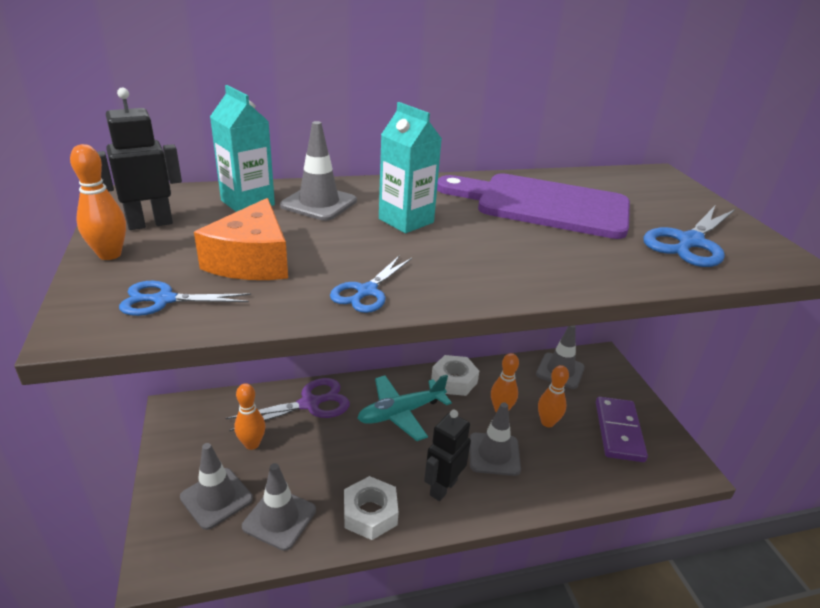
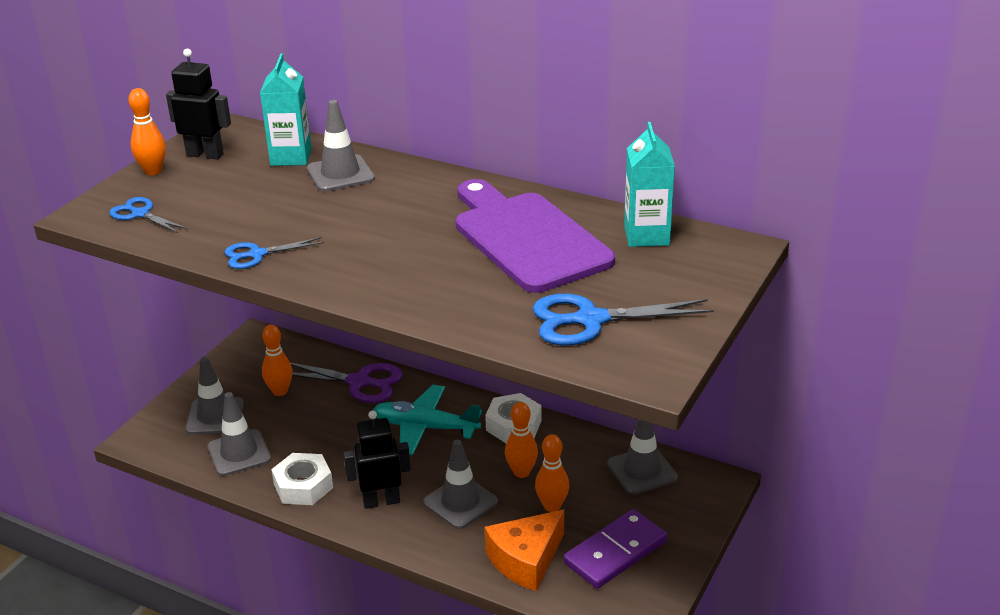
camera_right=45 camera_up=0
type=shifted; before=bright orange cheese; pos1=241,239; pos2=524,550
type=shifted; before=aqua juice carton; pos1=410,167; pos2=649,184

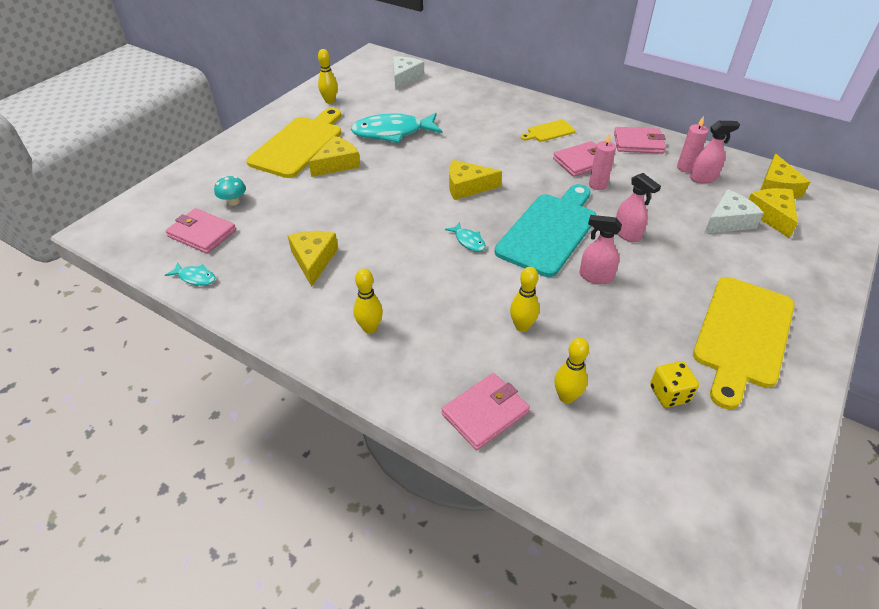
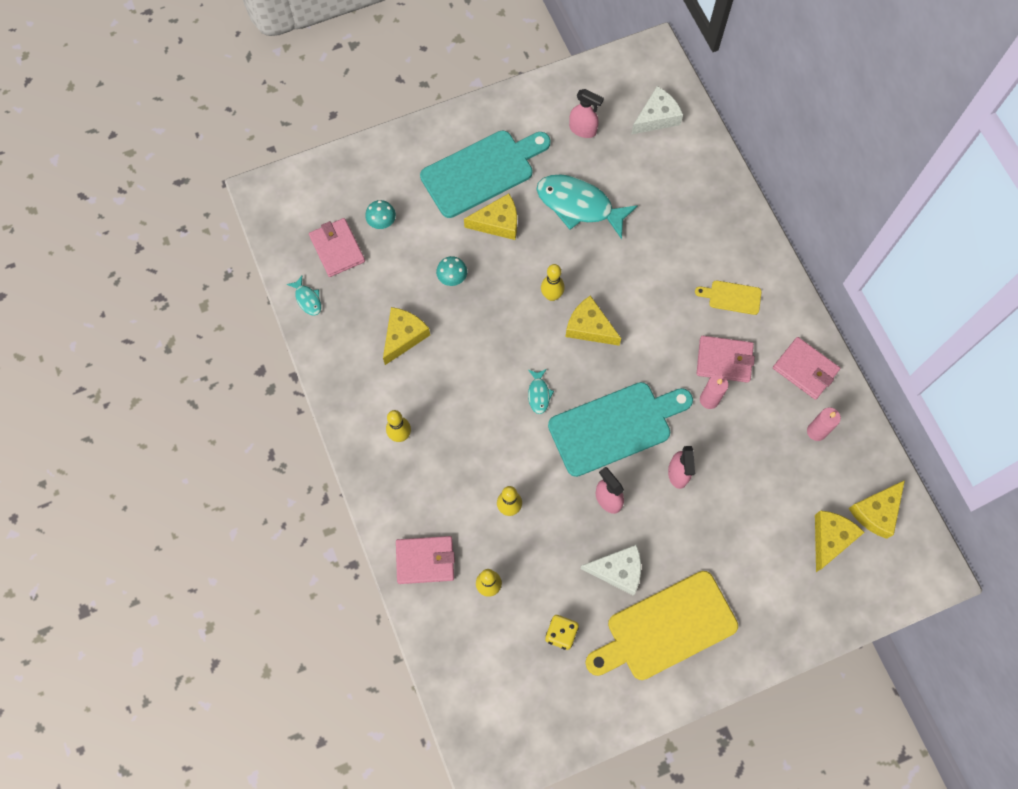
camera_right=35 camera_up=25
type=repainted; before=golden chopping board; after=aqua chopping board; pos1=293,143; pos2=485,174
type=shifted; before=golden skittle; pos1=328,76; pos2=553,282
type=shifted; before=rosy spray bottle; pos1=715,152; pos2=586,113
type=shifted; before=snow-white cheese; pos1=734,212; pos2=610,570
type=new; after=aqua toadstool; pos2=451,271

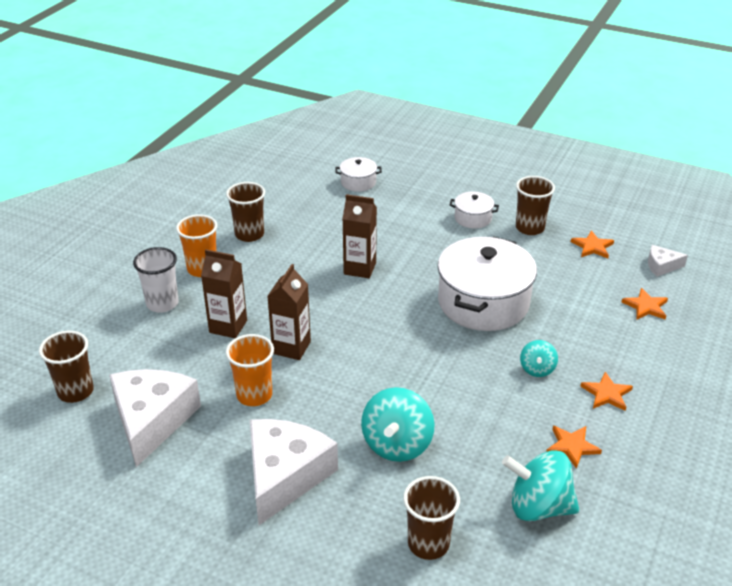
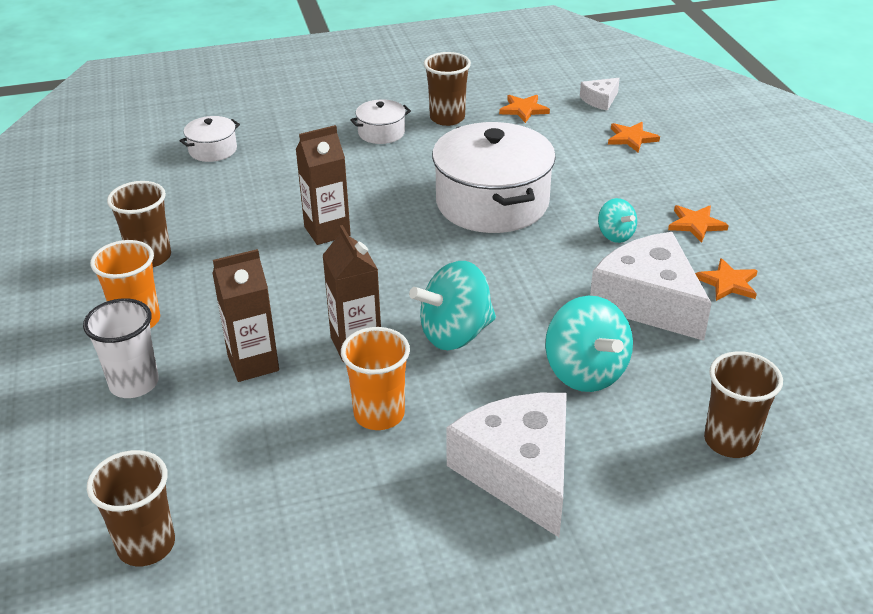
camera_right=-40 camera_up=0
type=shifted; before=snow-white cheese; pos1=155,418; pos2=651,286
type=shifted; before=aqua whirligig; pos1=541,485; pos2=452,305

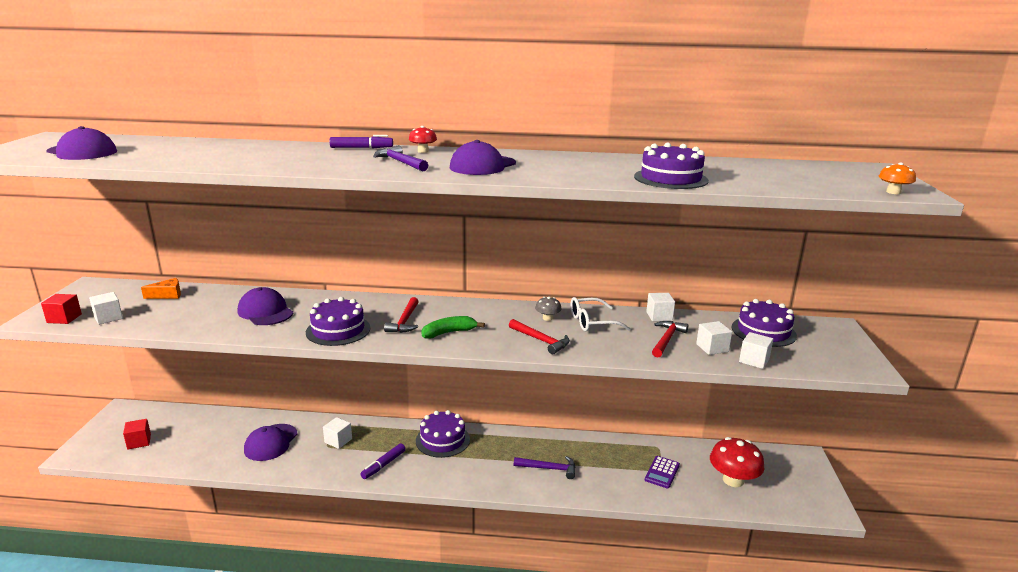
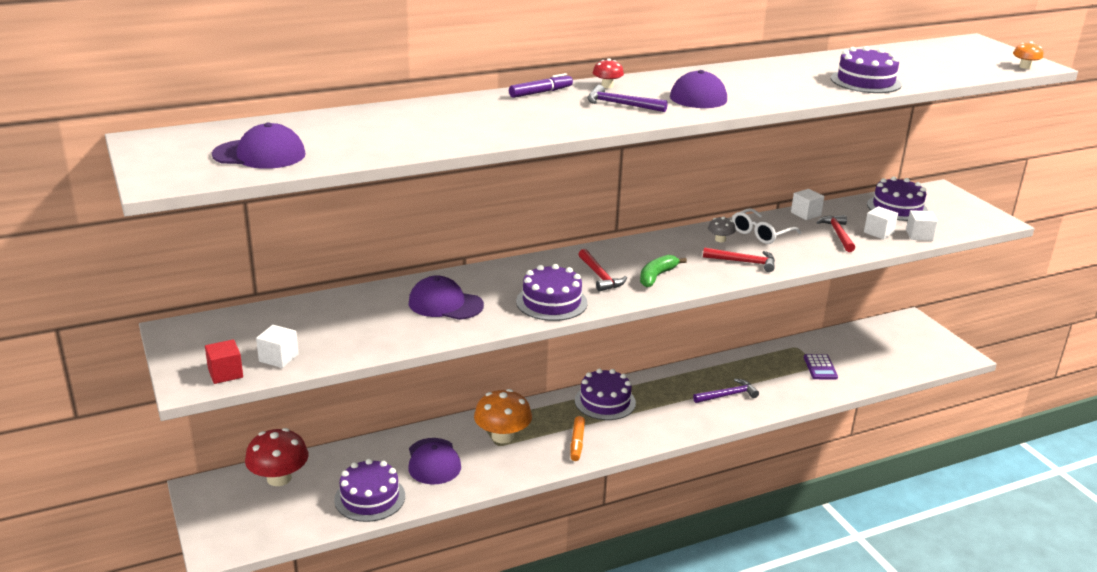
camera_right=-30 camera_up=5
type=gone; before=scarlet cube; pos1=137,434
type=gone; before=bright orange cheese; pos1=161,288
type=swapped; before=snow-white cube; after=bright orange toadstool; pos1=337,433; pos2=503,416
type=repainted; before=royal purple felt pen; after=bright orange felt pen; pos1=383,461; pos2=577,438
type=shifted; before=scarlet toadstool; pos1=737,462; pos2=277,457
type=new; after=royal purple cake; pos2=369,490

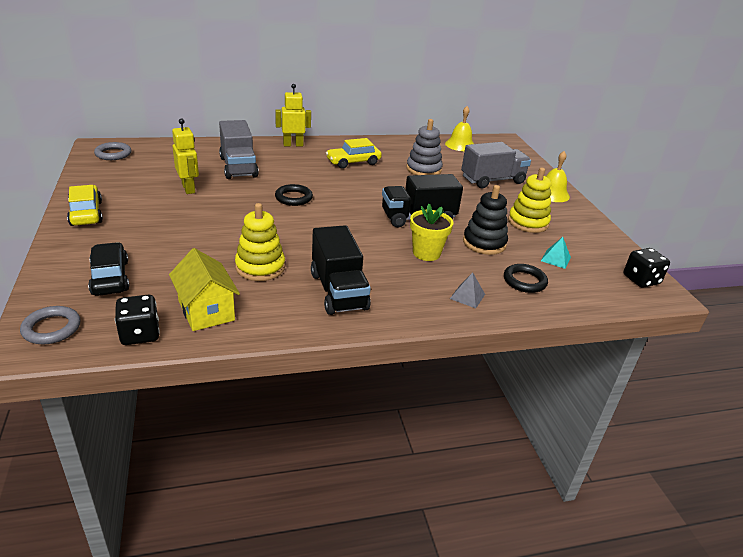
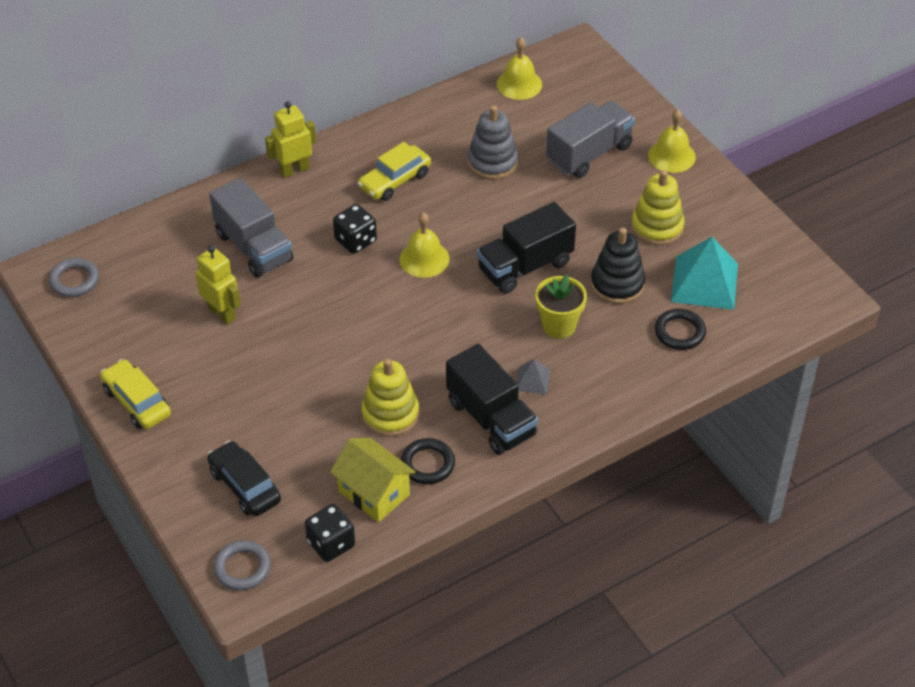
camera_right=-15 camera_up=15
type=shifted; before=ebony torus; pos1=294,195; pos2=428,461
type=shifted; before=grey pyramid shape; pos1=467,290; pos2=533,377
type=scaled; before=aqua pyramid shape; pos1=556,253; pos2=704,273; scale=2.09
type=shifted; before=ebony game die; pos1=647,268; pos2=355,229
type=new; after=golden school bell; pos2=424,245

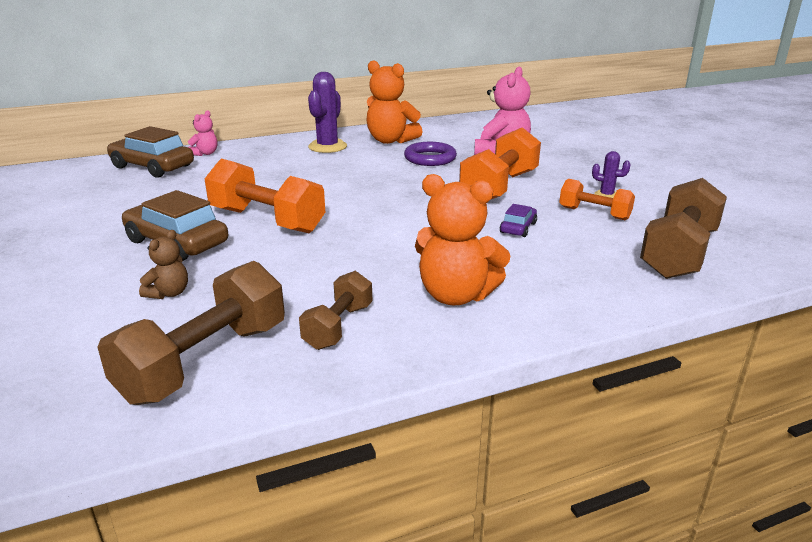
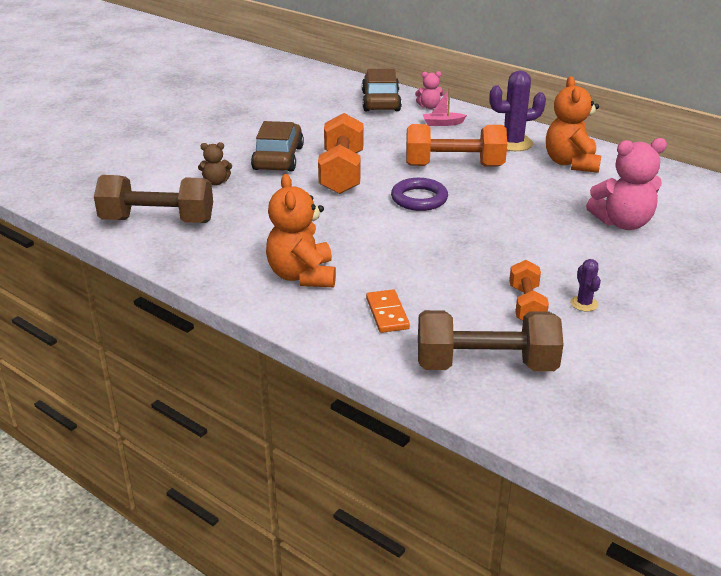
camera_right=60 camera_up=5
type=gone; before=dark brown free weight; pos1=335,310
type=shifted; before=royal purple torus; pos1=430,154; pos2=419,194
type=shifted; before=bright orange free weight; pos1=500,163; pos2=456,145
type=gone; before=royal purple automobile; pos1=518,220
type=new; after=bright orange domino piece; pos2=388,311
type=new; after=rosy toy boat; pos2=445,107

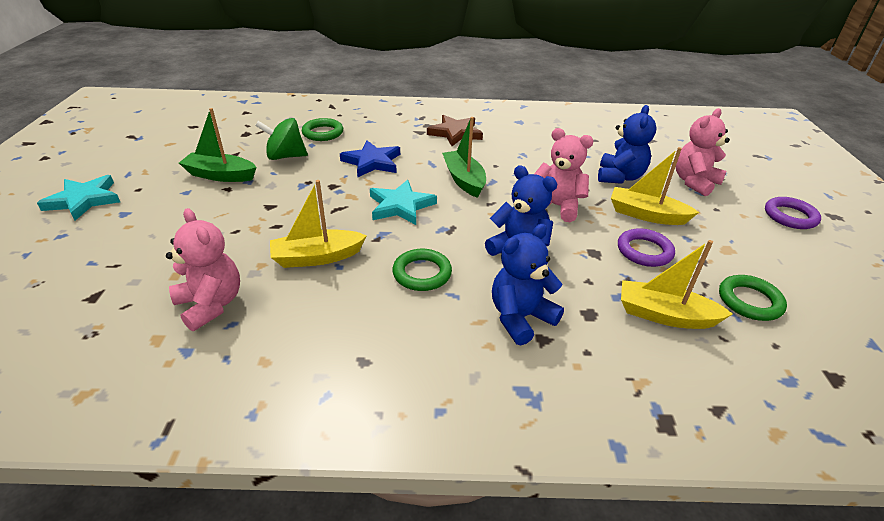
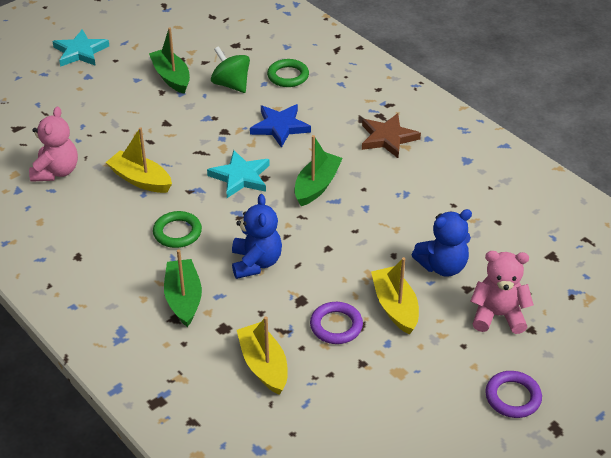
camera_right=50 camera_up=5
type=swapped; before=cobalt teddy bear; after=leaf-green toy boat; pos1=528,284; pos2=183,288
type=gone; before=rosy teddy bear; pos1=563,175
type=gone; before=leaf-green torus; pos1=753,298

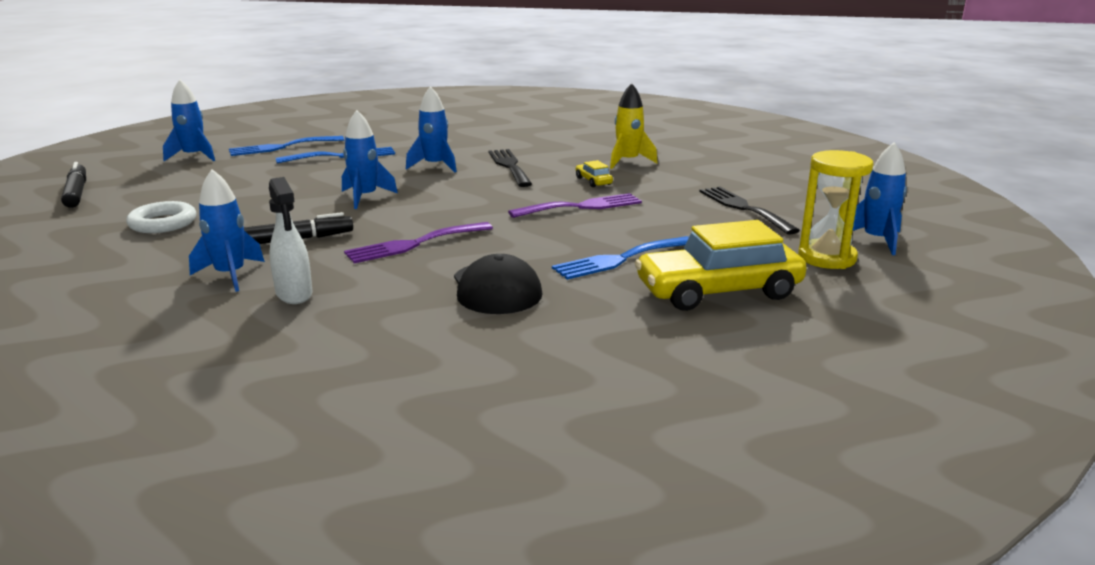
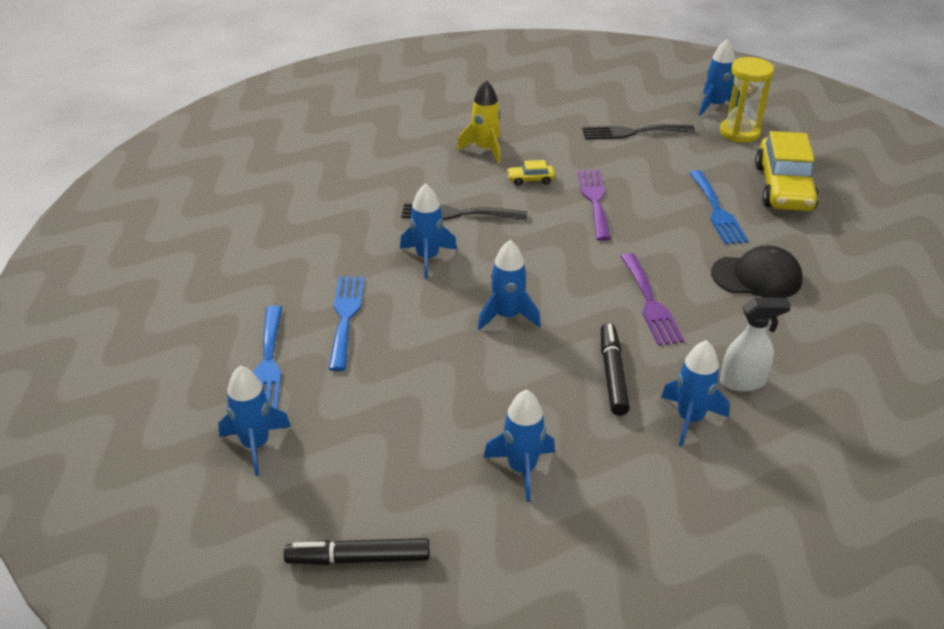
camera_right=-70 camera_up=15
type=swapped; before=snow-white torus; after=cobalt spaceship; pos1=161,217; pos2=519,445

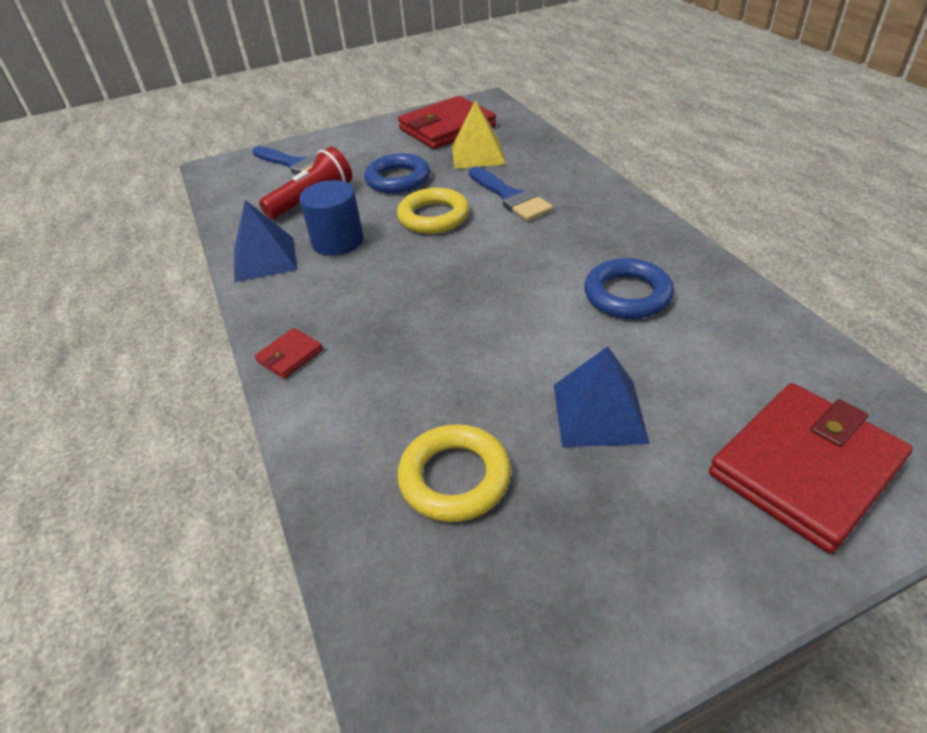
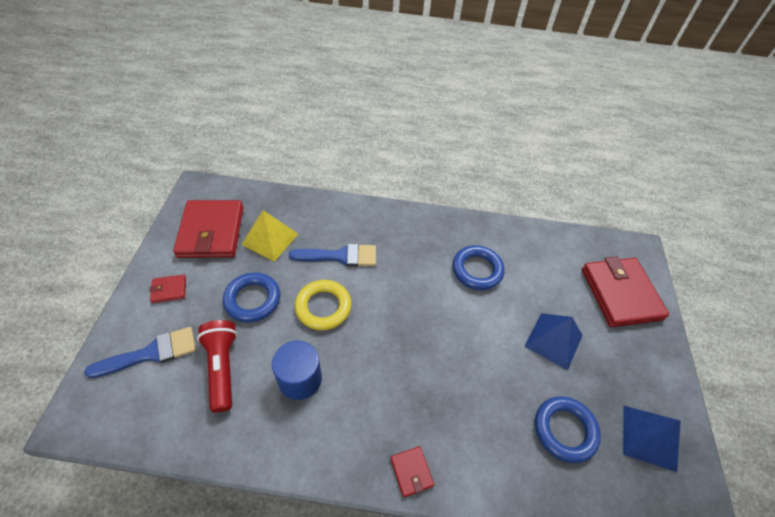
camera_right=-65 camera_up=10
type=shifted; before=cobalt pyramid shape; pos1=265,241; pos2=652,439
type=repainted; before=golden torus; after=cobalt torus; pos1=454,473; pos2=568,429
type=new; after=scarlet billfold; pos2=167,289

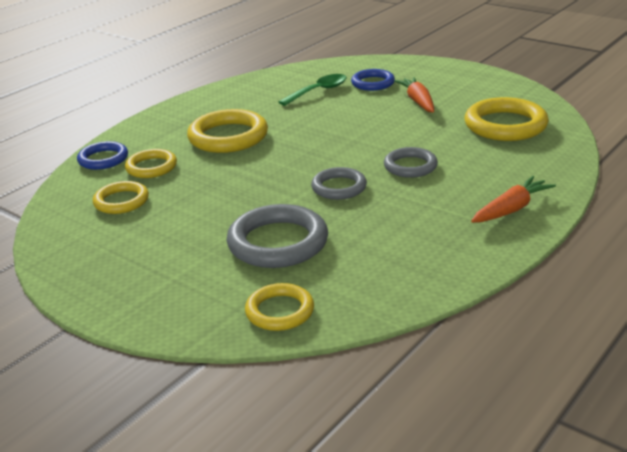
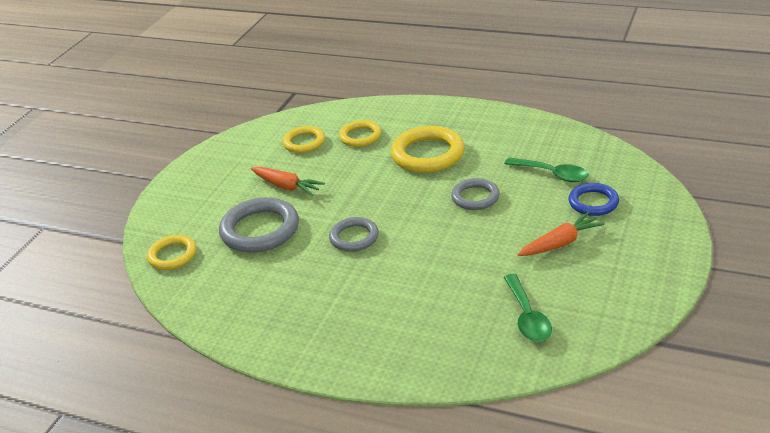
camera_right=75 camera_up=5
type=gone; before=cobalt torus; pos1=102,155
type=shifted; before=grey torus; pos1=411,162; pos2=475,194
type=swapped; before=golden torus; after=leaf-green tablespoon; pos1=507,119; pos2=528,308
type=shifted; before=bright orange root vegetable; pos1=513,199; pos2=288,181

